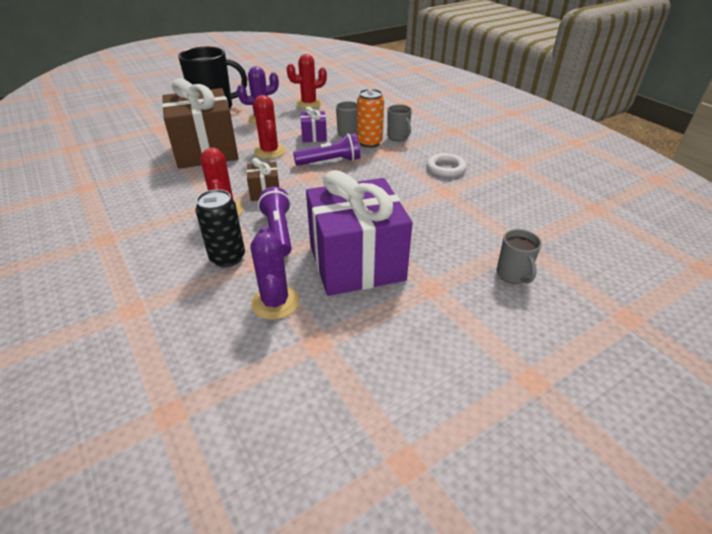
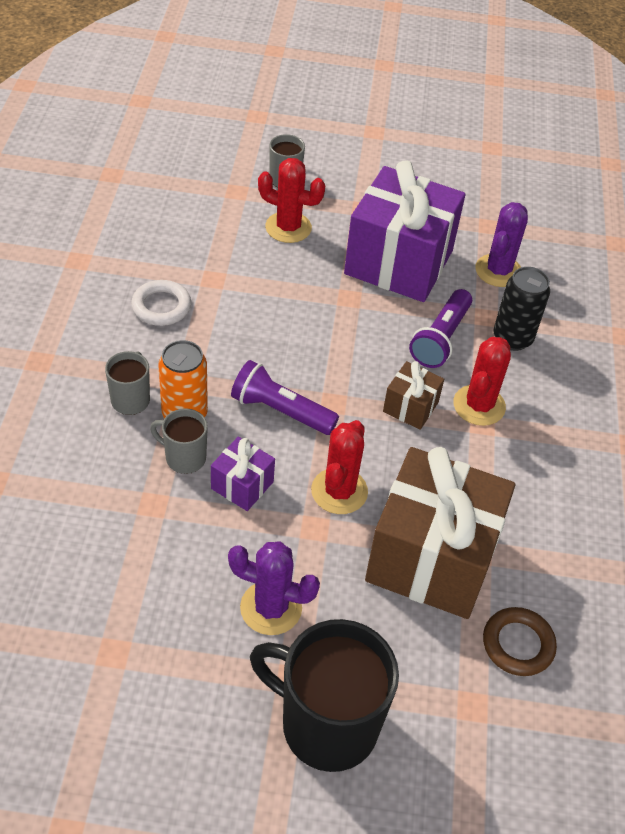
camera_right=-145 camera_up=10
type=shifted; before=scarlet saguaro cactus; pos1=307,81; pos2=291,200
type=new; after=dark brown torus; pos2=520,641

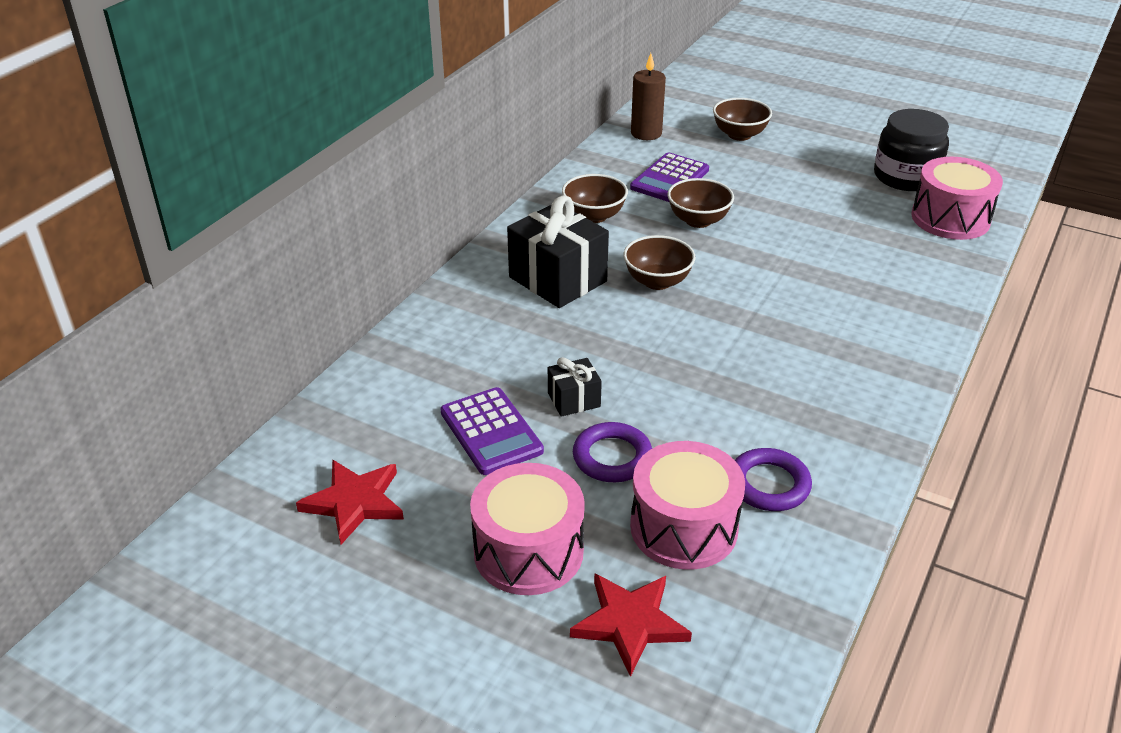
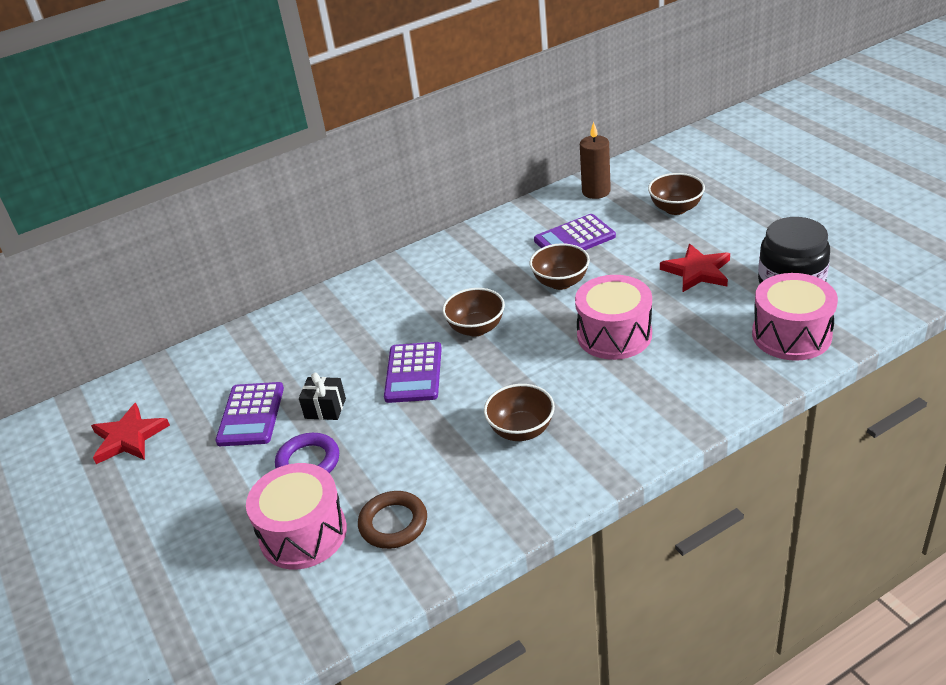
camera_right=35 camera_up=0
type=shifted; before=rosy toy drum; pos1=527,529; pos2=613,317
type=gone; before=ebony present; pos1=558,251
type=shifted; before=dark brown deep dish; pos1=595,198; pos2=519,412
type=shifted; before=scarlet star; pos1=631,625; pos2=695,268
type=repainted; before=royal purple torus; after=dark brown torus; pos1=773,479; pos2=392,520
type=new; after=royal purple adding machine; pos2=413,372

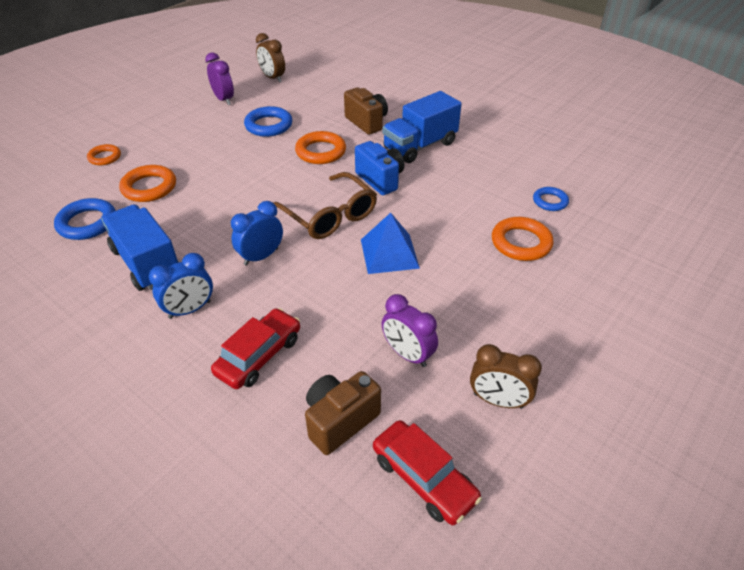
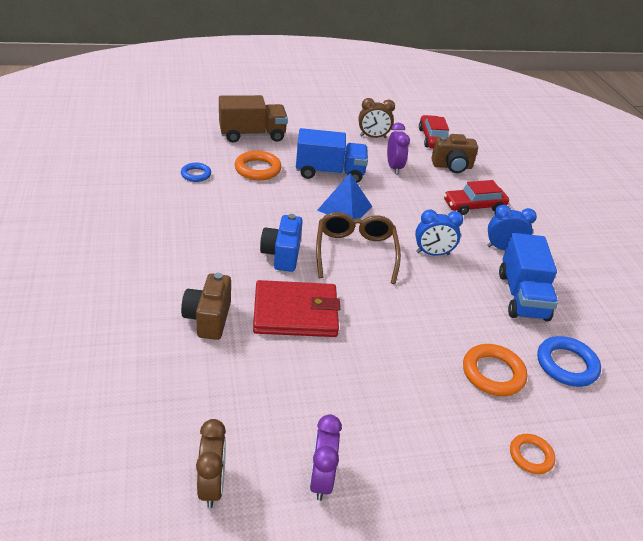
camera_right=-145 camera_up=-5
type=gone; before=cobalt torus; pos1=268,121
type=swapped; before=bright orange torus; after=scarlet billfold; pos1=320,147; pos2=296,308
type=shifted; before=cobalt toy truck; pos1=422,127; pos2=332,155
type=rotated; before=dark brown alarm clock; pos1=506,376; pos2=377,118; turn=120
type=new; after=dark brown toy truck; pos2=253,119

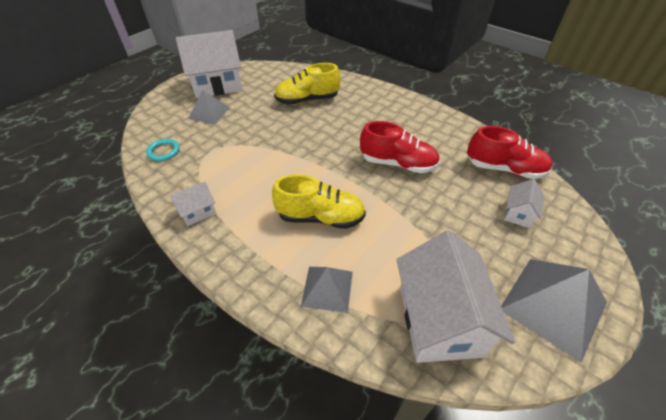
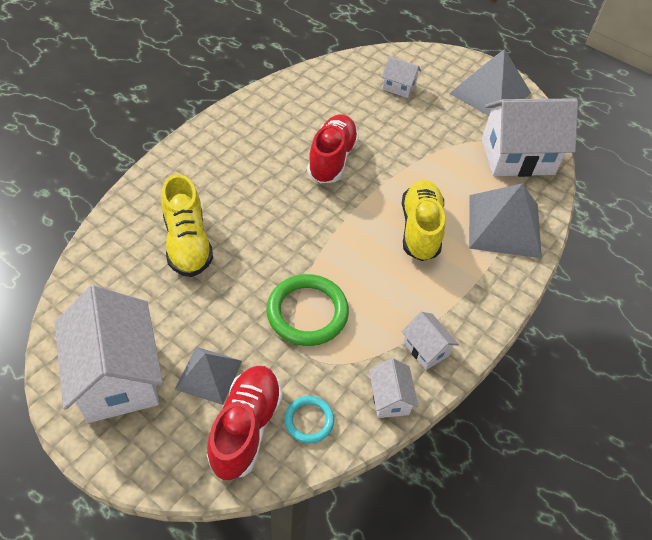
camera_right=-95 camera_up=5
type=scaled; before=grey pyramid shape; pos1=327,290; pos2=505,220; scale=1.66
type=shifted; before=scarlet sneaker; pos1=510,152; pos2=244,423
type=new; after=leaf-green torus; pos2=307,310
type=new; after=snow-white toy house; pos2=393,388

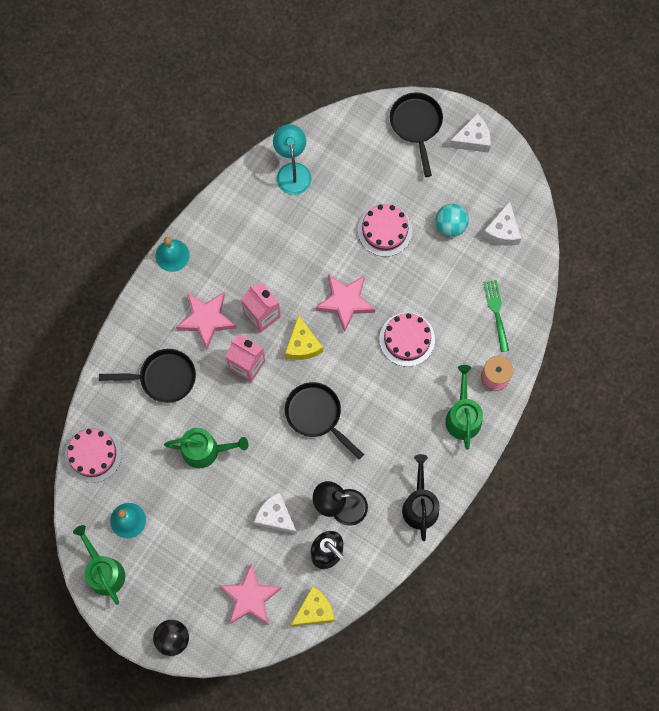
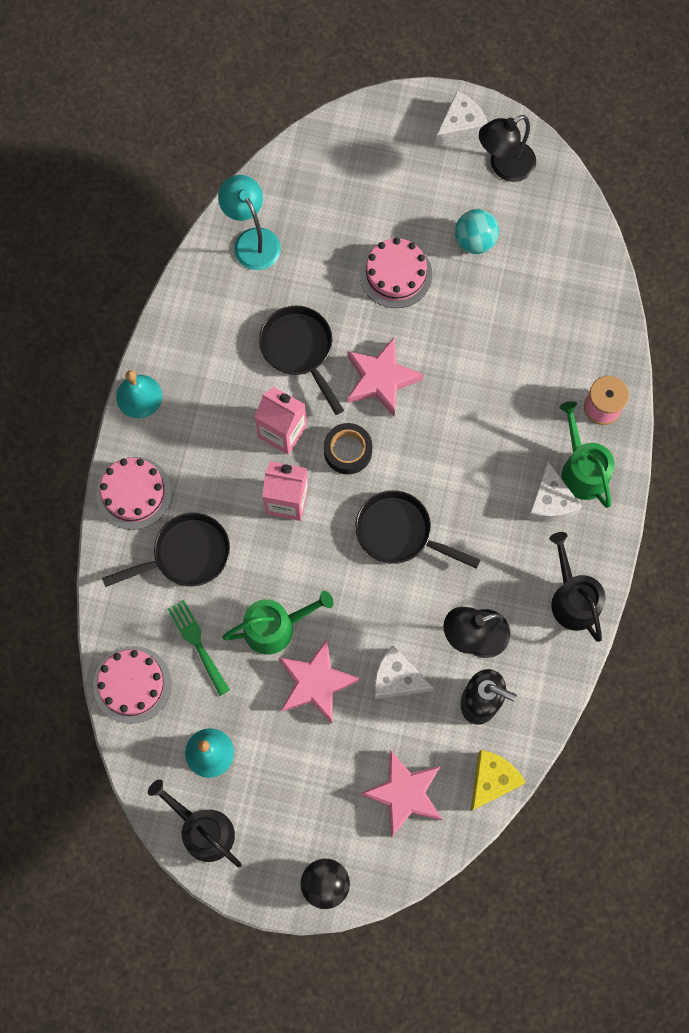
camera_right=-20 camera_up=0
type=repainted; before=leaf-green sprinkling can; after=ebony sprinkling can; pos1=99,565; pos2=195,823
type=shifted; before=rosy star; pos1=206,320; pos2=319,681
type=swapped; before=golden cheese; after=ebony roll of tape; pos1=304,337; pos2=348,448
type=shifted; before=rosy cake; pos1=407,340; pos2=134,493
type=shifted; before=ebony frying pan; pos1=416,134; pos2=301,360
type=shifted; before=snow-white cheese; pos1=501,223; pos2=554,492
type=shifted; before=leaf-green dinner fork; pos1=496,316; pos2=199,648
type=new; after=ebony desk lamp; pos2=507,148

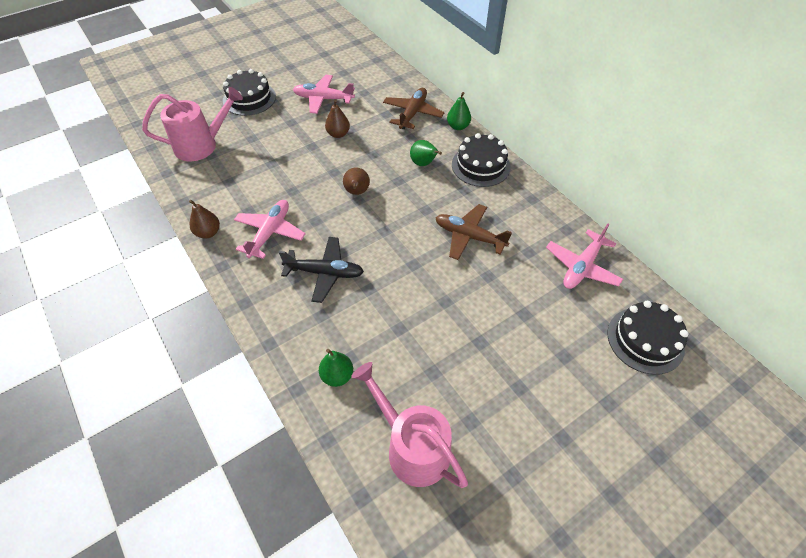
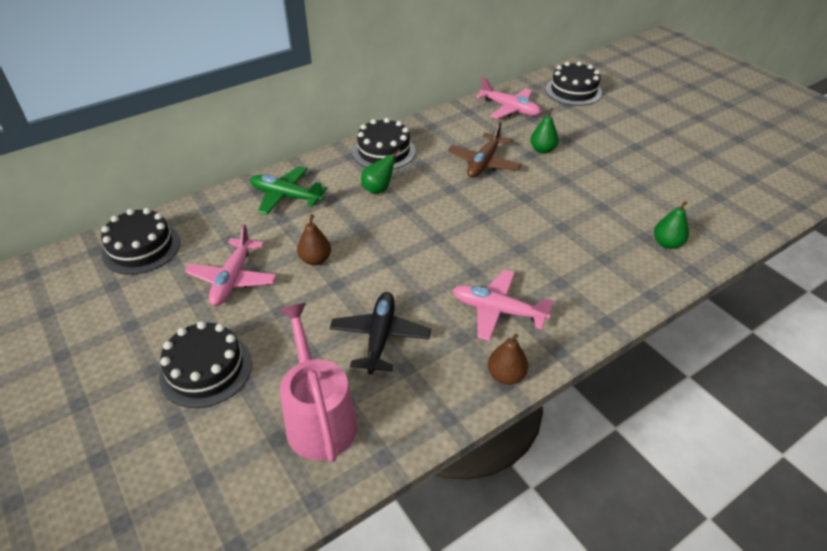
camera_right=-90 camera_up=-10
type=shifted; before=ebony aeroplane; pos1=321,270; pos2=380,333
type=gone; before=dark brown pear; pos1=356,181
type=gone; before=rosy sprinkling can; pos1=409,425
type=repainted; before=dark brown aeroplane; after=leaf-green aeroplane; pos1=413,108; pos2=288,190
type=shifted; before=leaf-green pear; pos1=459,111; pos2=544,131
type=new; after=ebony cake; pos2=140,241

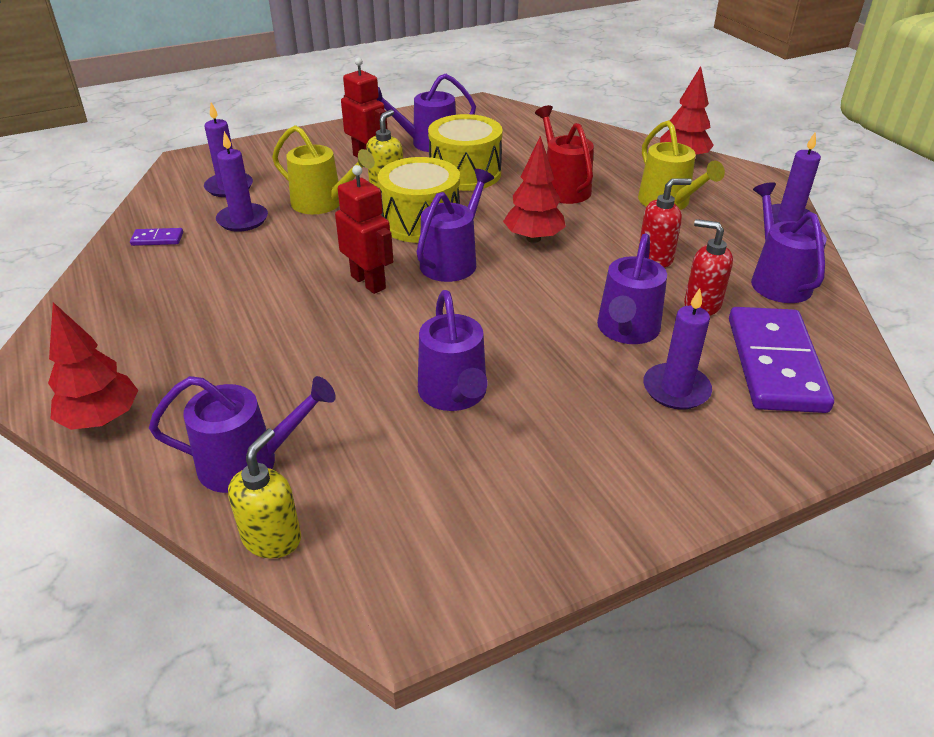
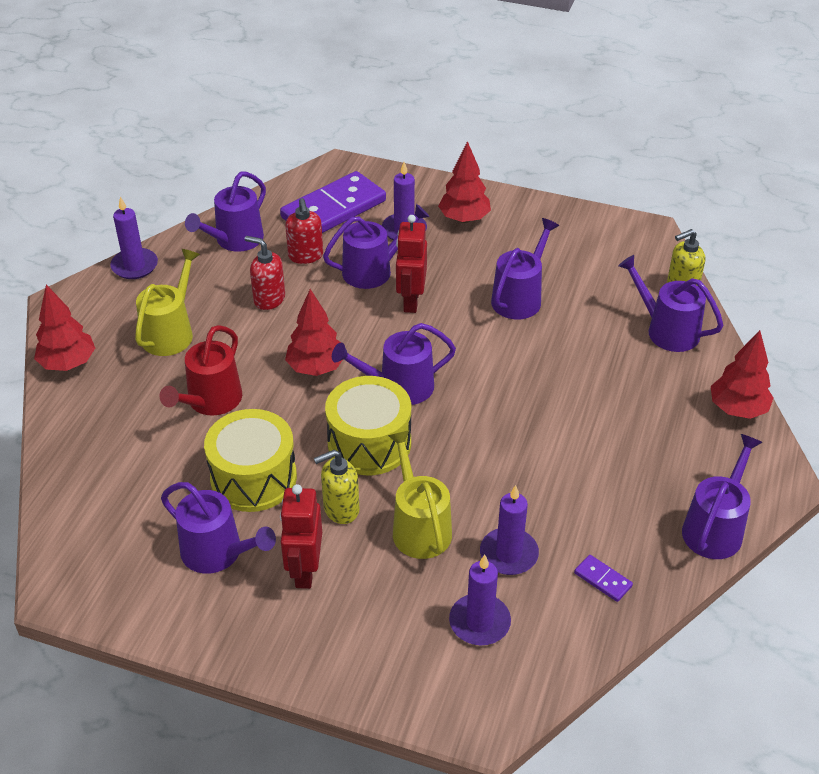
camera_right=-135 camera_up=5
type=shifted; before=scarlet robot figure; pos1=364,229; pos2=411,264
type=new; after=scarlet fir tree; pos2=464,182
type=new; after=royal purple sprinkling can; pos2=722,496

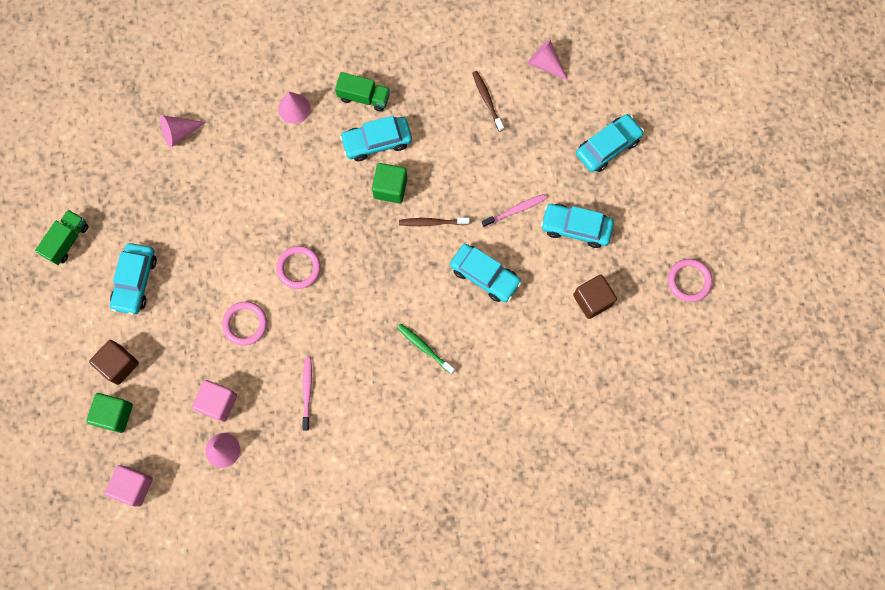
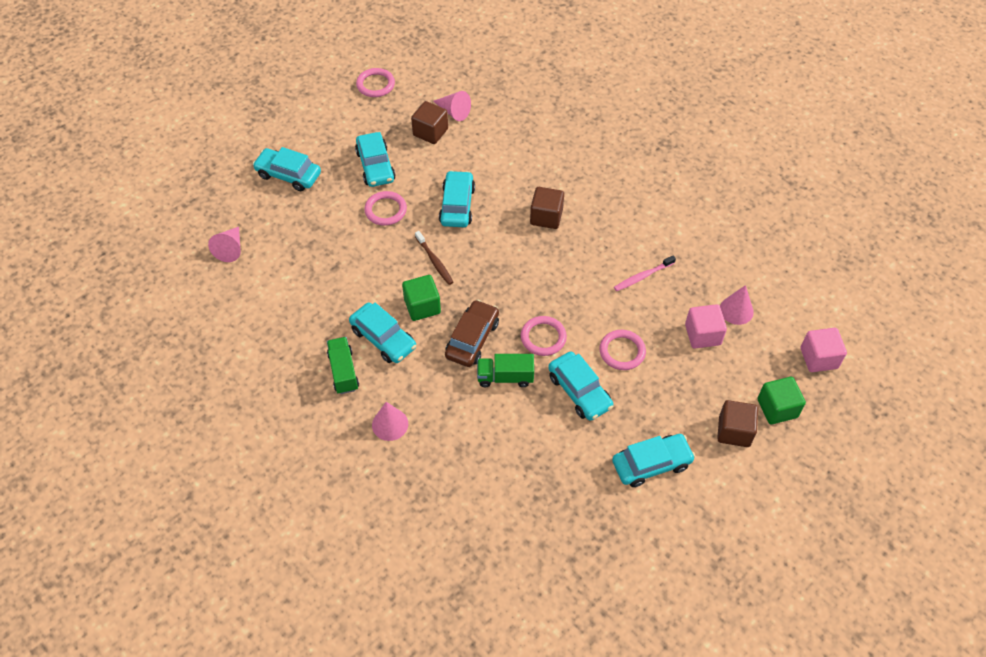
camera_right=-120 camera_up=-20
type=shifted; before=leaf-green toy truck; pos1=61,237; pos2=505,370
type=shifted; before=rosy solid cone; pos1=183,131; pos2=452,106
type=swapped; before=leaf-green dental brush; after=dark brown cube; pos1=426,349; pos2=547,208
type=gone; before=dark brown dental brush; pos1=488,101
type=swapped; before=rosy dental brush; after=rosy torus; pos1=514,210; pos2=385,208
type=new; after=dark brown automobile; pos2=472,333
type=new; after=aqua automobile; pos2=580,386

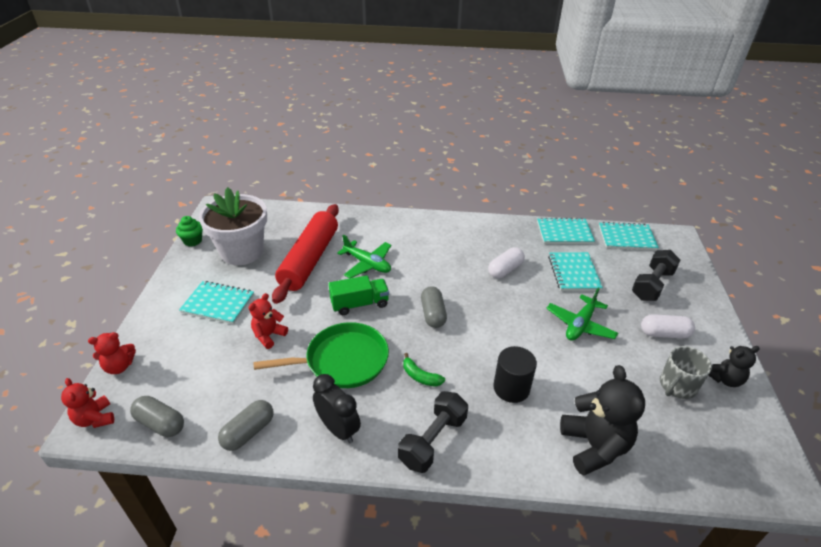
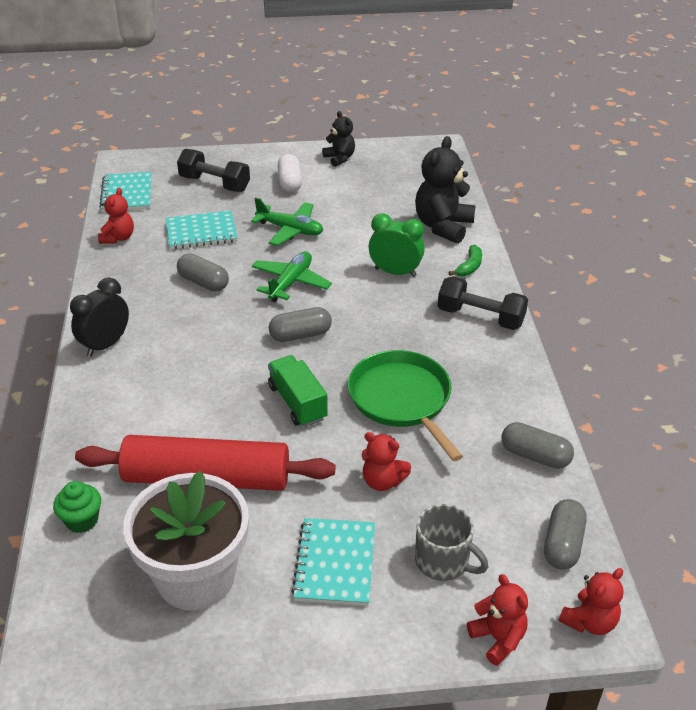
camera_right=-100 camera_up=0
type=shifted; before=leaf-green muffin; pos1=189,231; pos2=77,507
type=shifted; before=ebony alarm clock; pos1=337,408; pos2=99,317
type=shifted; before=leaf-green aeroplane; pos1=364,256; pos2=292,277
type=shifted; before=leaf-green toy banana; pos1=424,370; pos2=465,260
type=repainted; before=snow-white capsule; after=grey capsule; pos1=506,263; pos2=203,272
type=swapped; before=ebony cylinder; after=leaf-green alarm clock; pos1=515,374; pos2=397,245
type=swapped; before=aqua notepad; after=scarlet teddy bear; pos1=566,231; pos2=116,216
type=rotated; before=ebony teddy bear; pos1=602,420; pos2=445,190; turn=-45
type=shifted; before=grey mug; pos1=686,372; pos2=452,542

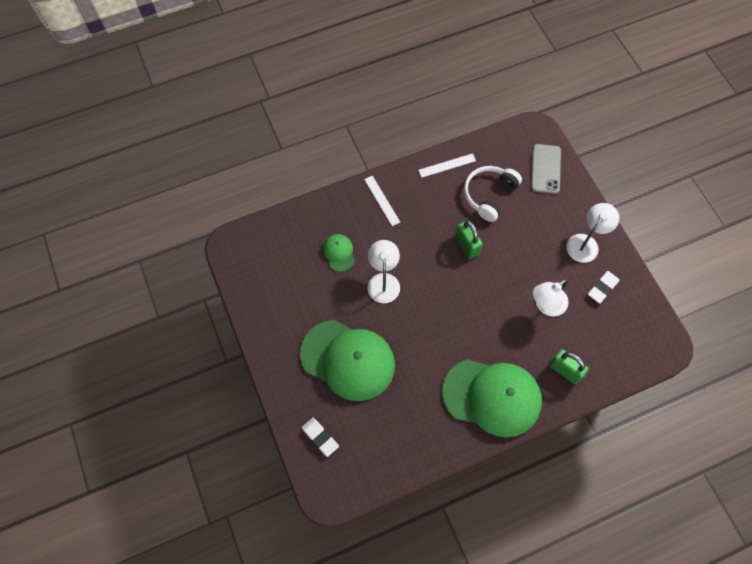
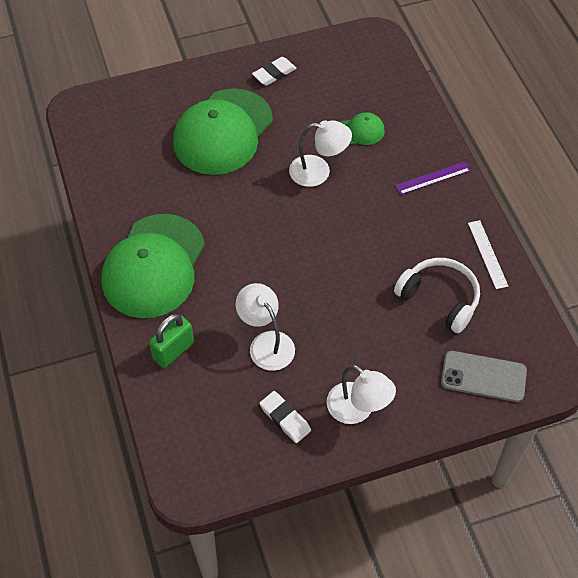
camera_right=95 camera_up=-10
type=shifted; before=snow-white gum eraser; pos1=320,437; pos2=274,71
type=repainted; before=snow-white measuring stick; after=royal purple measuring stick; pos1=382,201; pos2=433,178
type=gone; before=leaf-green padlock; pos1=469,239

